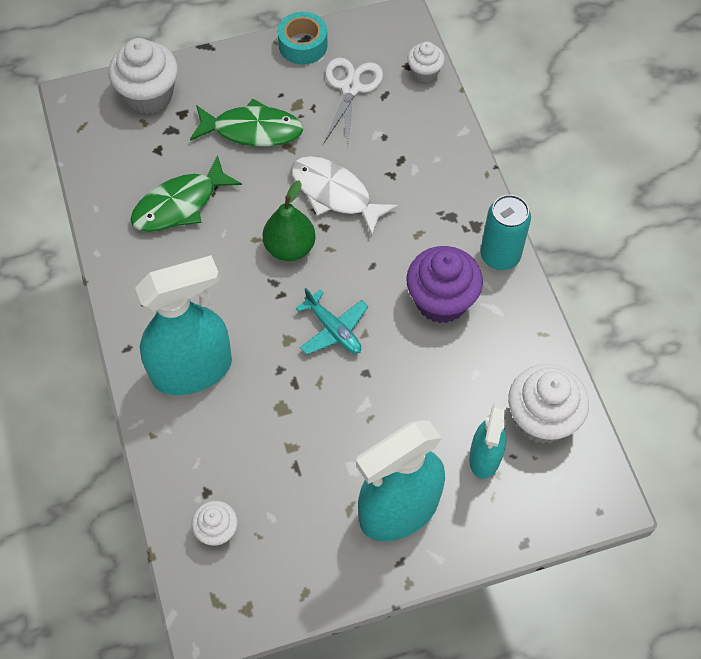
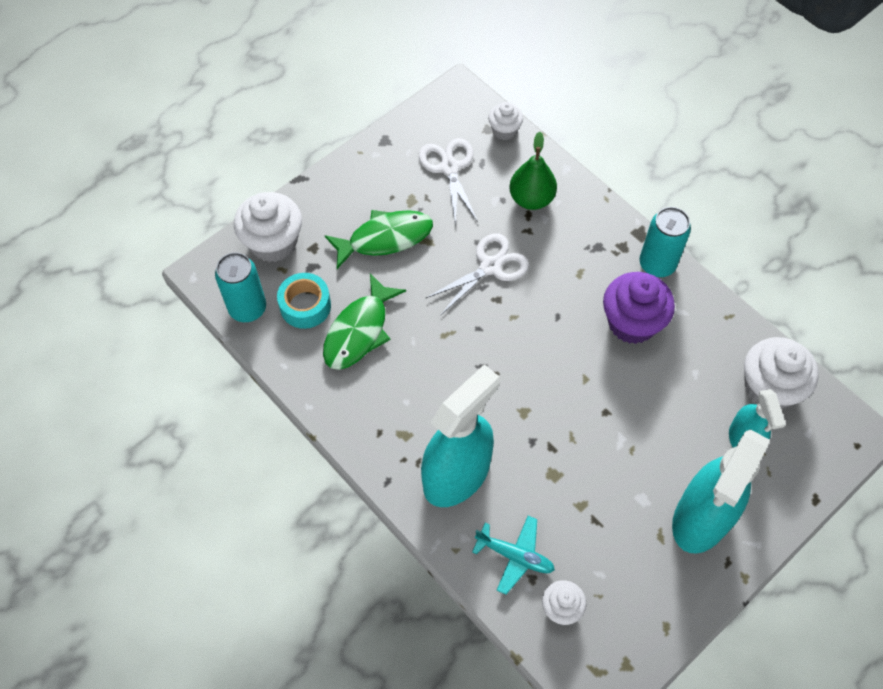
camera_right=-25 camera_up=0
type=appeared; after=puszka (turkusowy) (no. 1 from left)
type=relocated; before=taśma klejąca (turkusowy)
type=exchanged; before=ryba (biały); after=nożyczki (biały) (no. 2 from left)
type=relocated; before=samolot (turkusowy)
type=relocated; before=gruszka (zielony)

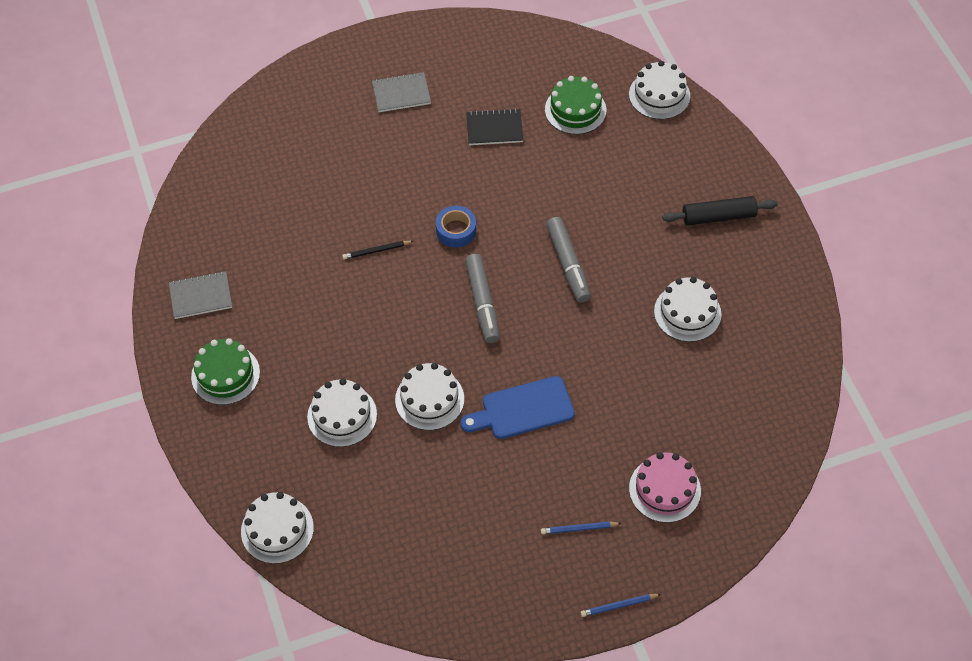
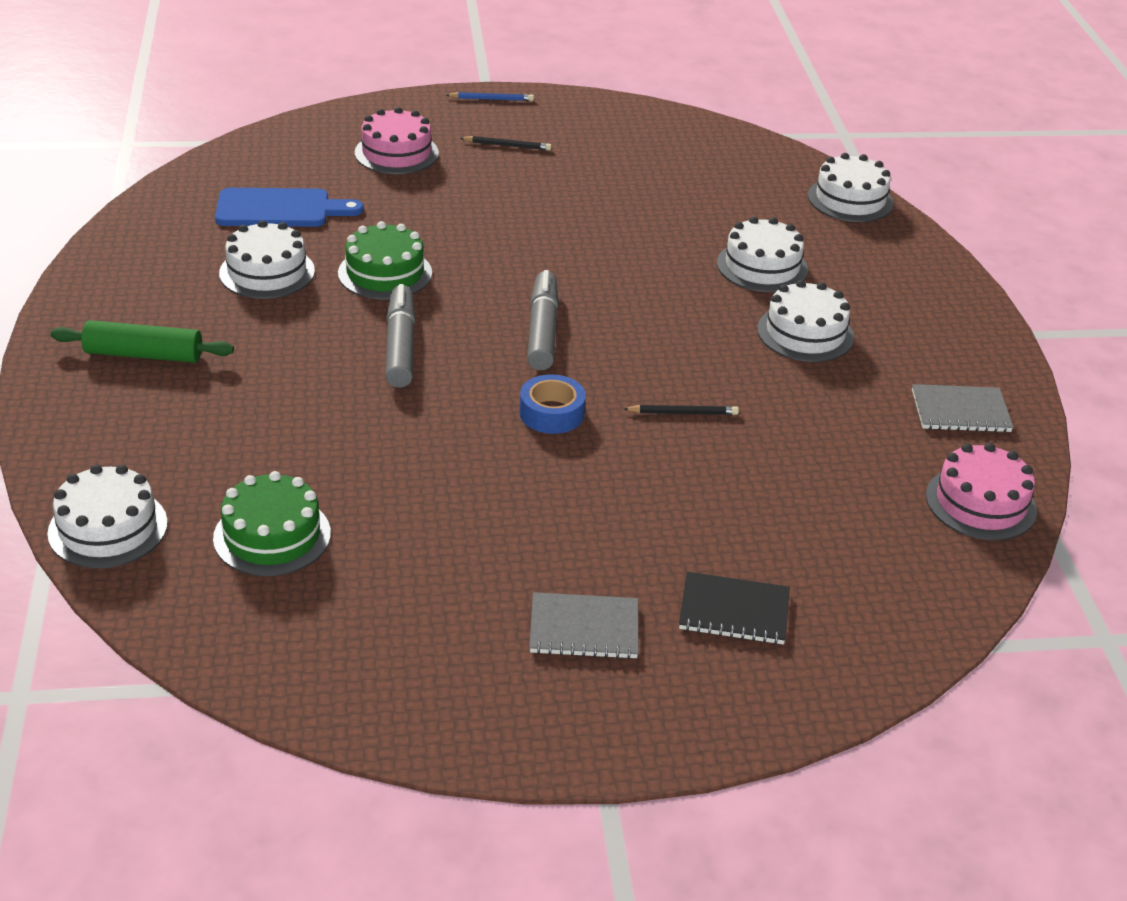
camera_right=-170 camera_up=-20
type=colour; before=wałek do ciasta (czarny); after=wałek do ciasta (zielony)
type=relocated; before=deska do krojenia (niebieski)
type=relocated; before=tort (zielony) (no. 1 from left in the first image); after=tort (zielony) (no. 2 from left)
type=colour; before=ołówek (niebieski) (no. 1 from left); after=ołówek (czarny) (no. 1 from left)
type=relocated; before=zeszyt (czarny)
type=relocated; before=tort (biały) (no. 3 from left in the first image); after=tort (biały) (no. 4 from left)
type=appeared; after=tort (różowy) (no. 2 from left)

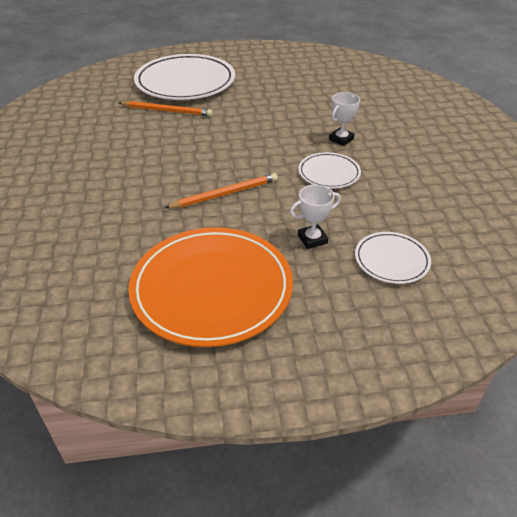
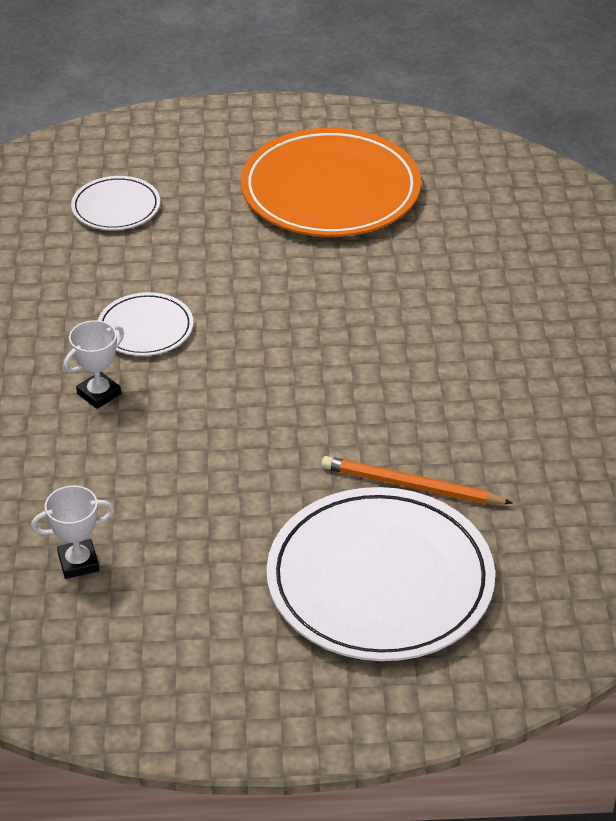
camera_right=-175 camera_up=0
type=relocated; before=puchar (biały) (no. 1 from left)
type=missing; before=ołówek (pomarańczowy) (no. 2 from left)

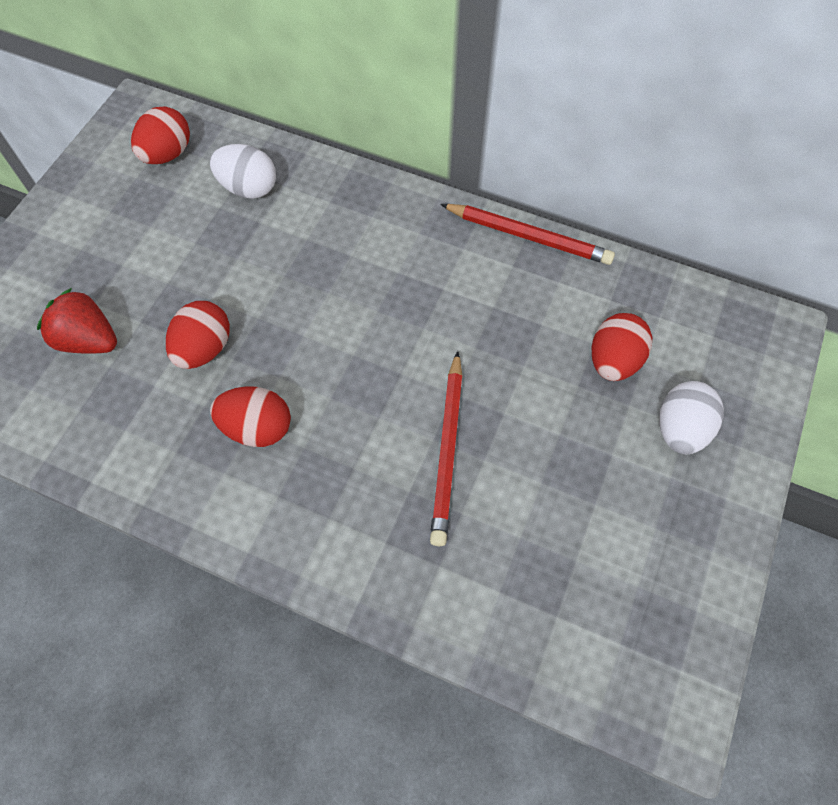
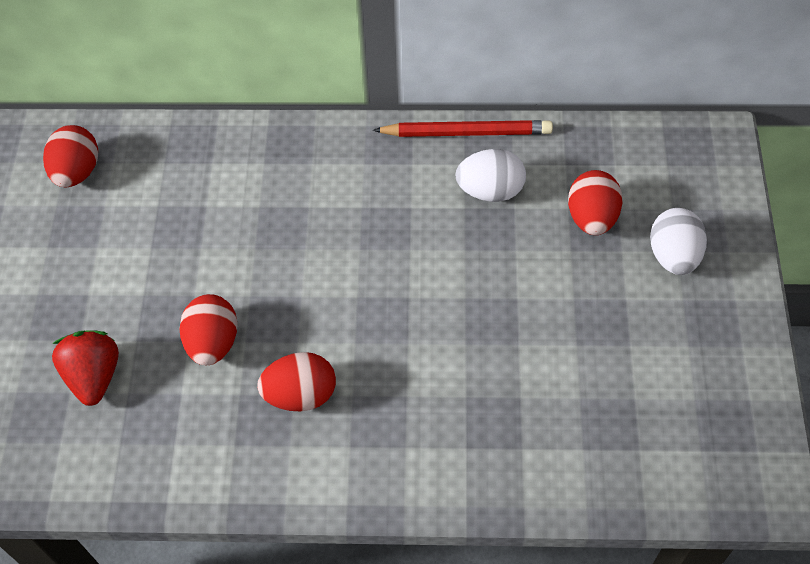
camera_right=-20 camera_up=-5
type=spun; before=truskawka (czerwony); turn=75
type=relocated; before=jajko (biały) (no. 1 from left)
type=missing; before=ołówek (czerwony) (no. 1 from left)

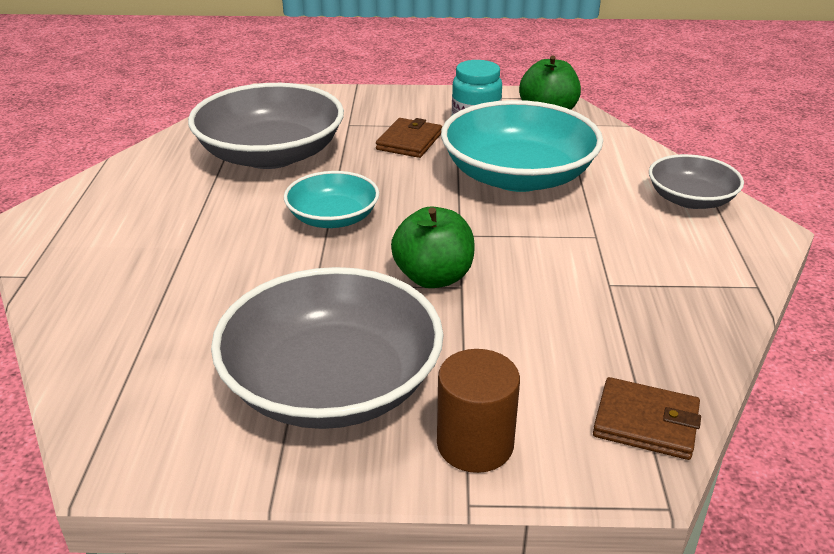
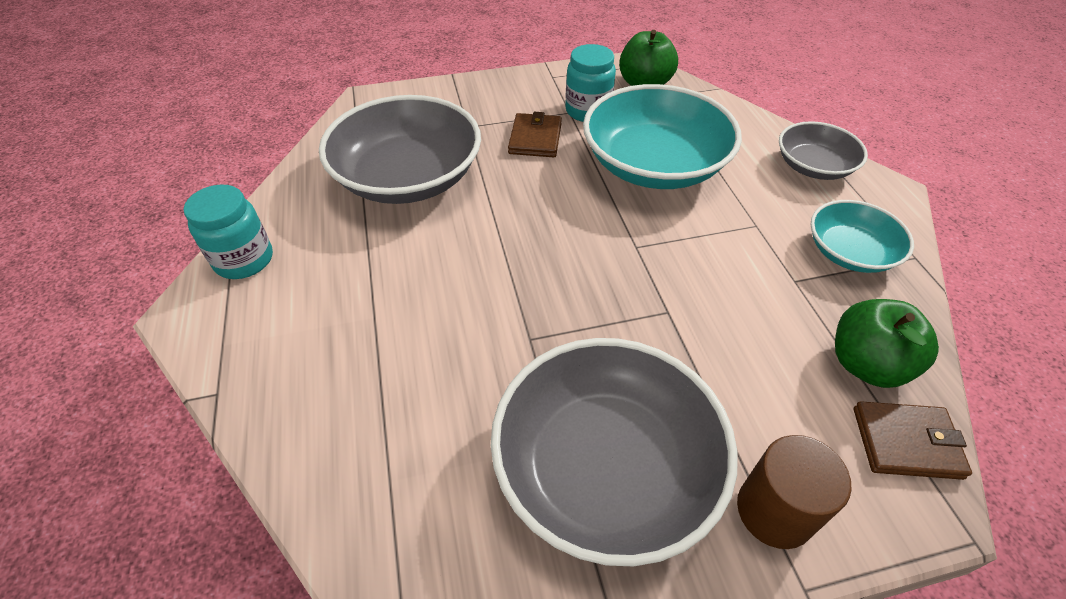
camera_right=-15 camera_up=15
type=appeared; after=słoik (turkusowy) (no. 1 from left)
type=relocated; before=miska (turkusowy) (no. 1 from left in the first image); after=miska (turkusowy) (no. 2 from left)
type=relocated; before=jabłko (zielony) (no. 1 from left in the first image); after=jabłko (zielony) (no. 2 from left)

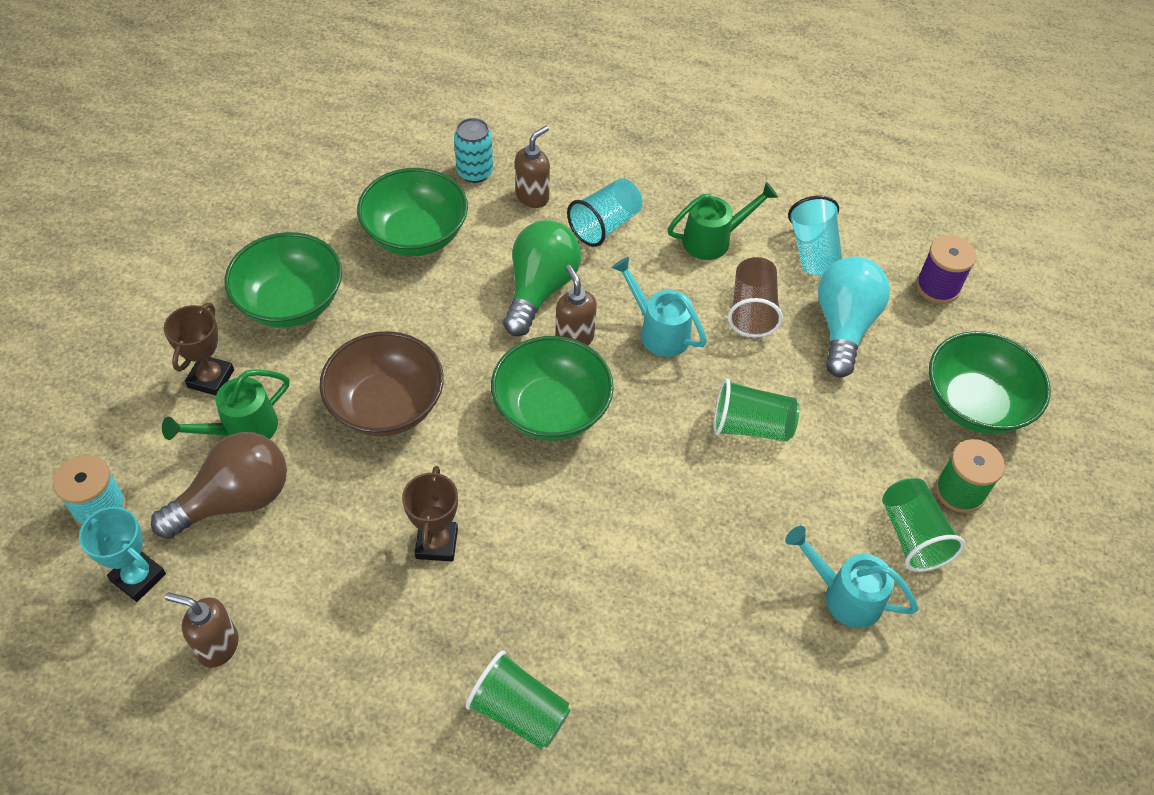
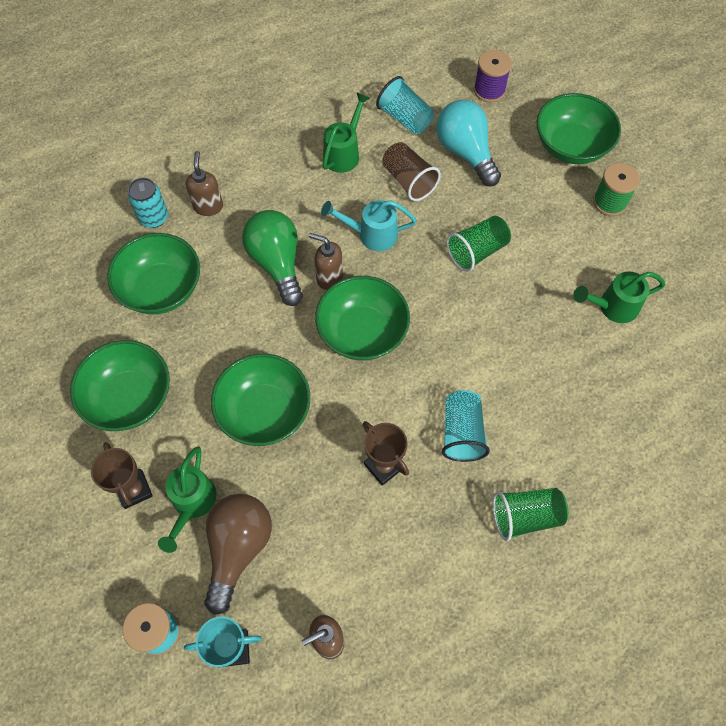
camera_right=-40 camera_up=10
type=colour; before=miska (brązowy); after=miska (zielony) (no. 3 from left)
type=relocated; before=szklanka (turkusowy) (no. 1 from left in the first image); after=szklanka (turkusowy) (no. 2 from left)
type=colour; before=konewka (turkusowy) (no. 2 from left); after=konewka (zielony) (no. 3 from left)
type=missing; before=szklanka (zielony) (no. 3 from left)

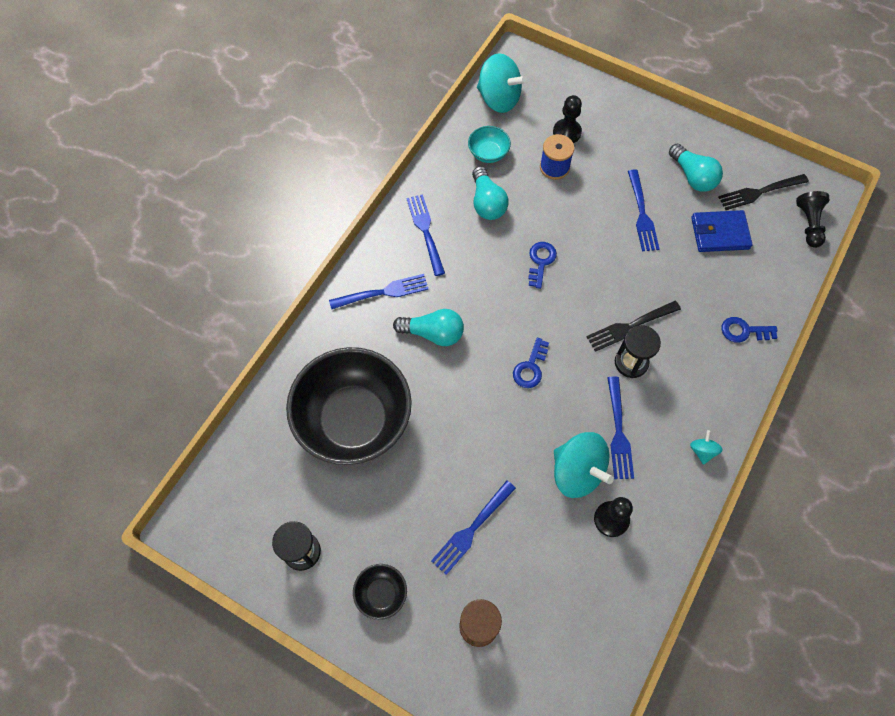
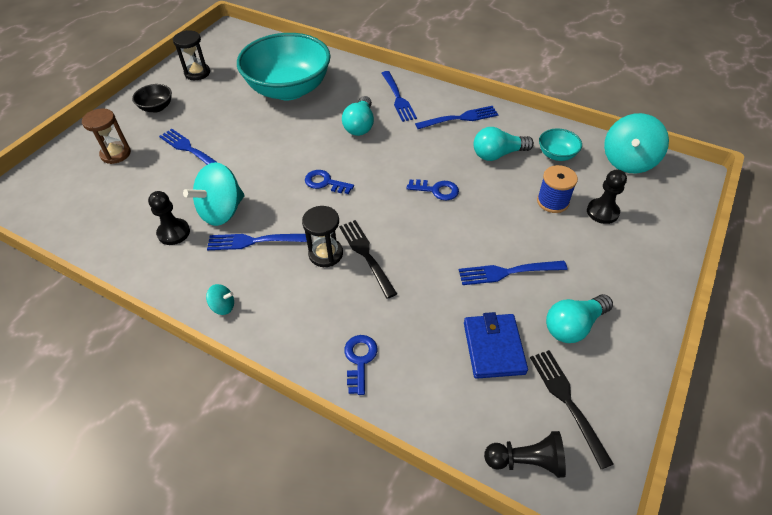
camera_right=90 camera_up=-15
type=colour; before=miska (czarny) (no. 1 from left); after=miska (turkusowy) (no. 1 from left)

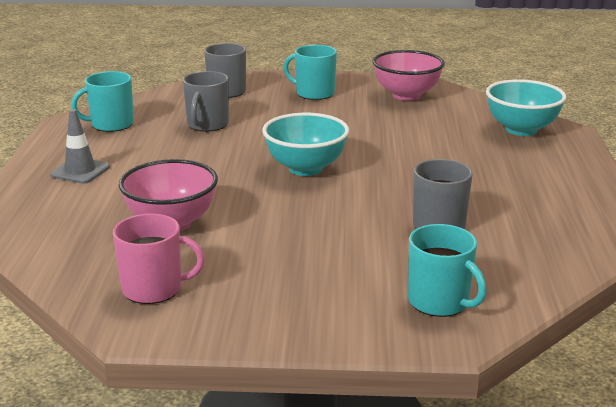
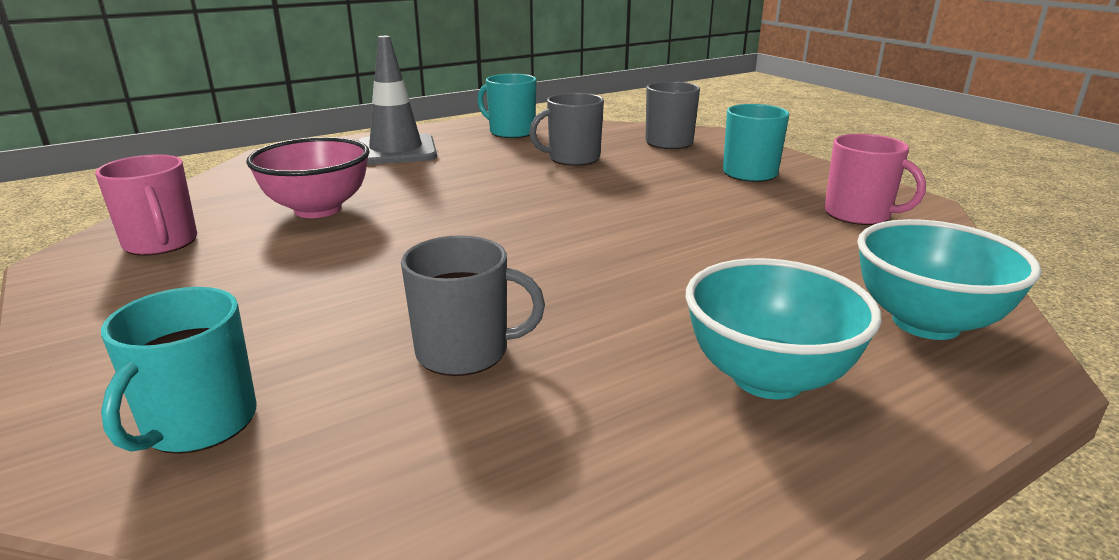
camera_right=55 camera_up=0
type=size; before=pachołek (szary); scale=1.59
type=relocated; before=miska (turkusowy) (no. 1 from left)
type=exchanged; before=miska (różowy) (no. 2 from left); after=kubek (różowy) (no. 2 from left)

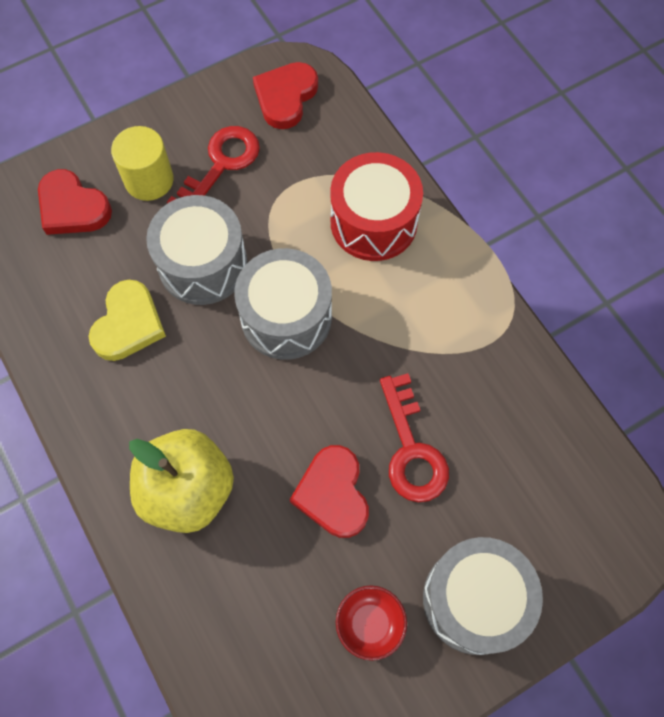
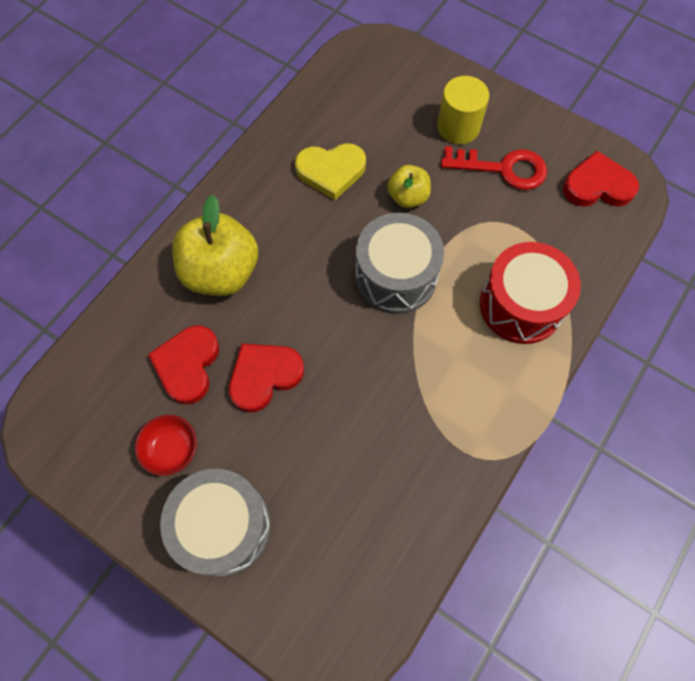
camera_right=65 camera_up=0
type=relocated; before=serce (czerwony) (no. 1 from left)
type=exchanged; before=bęben (szary) (no. 1 from left); after=jabłko (żółty) (no. 2 from left)
type=missing; before=klucz (czerwony) (no. 2 from left)

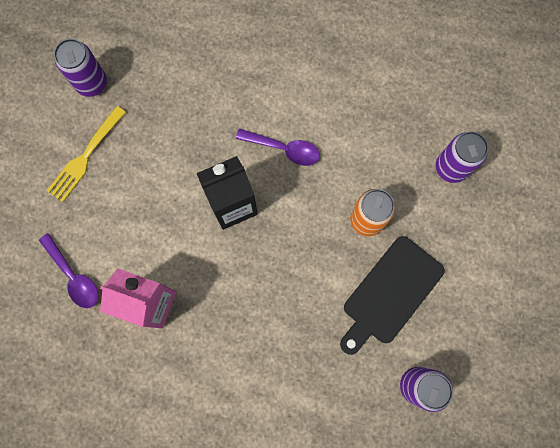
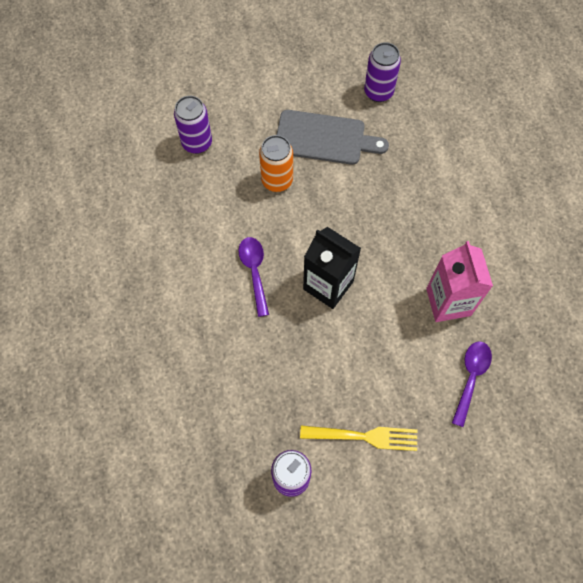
camera_right=-120 camera_up=-10
type=colour; before=deska do krojenia (czarny); after=deska do krojenia (szary)

